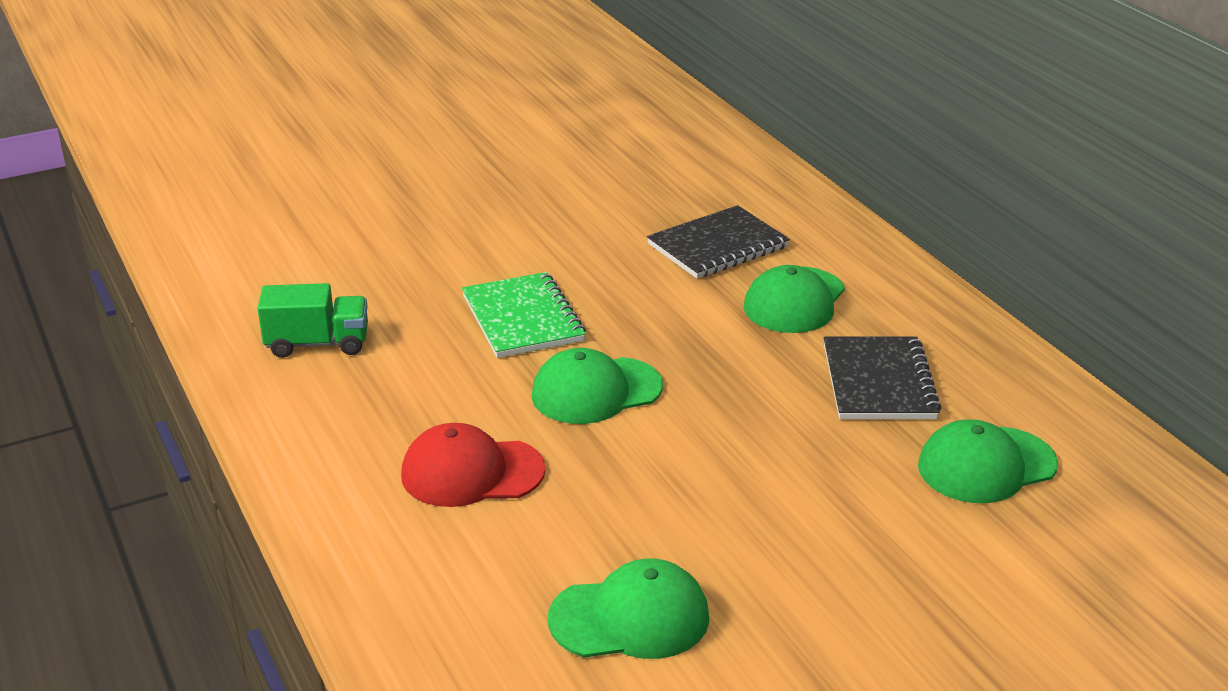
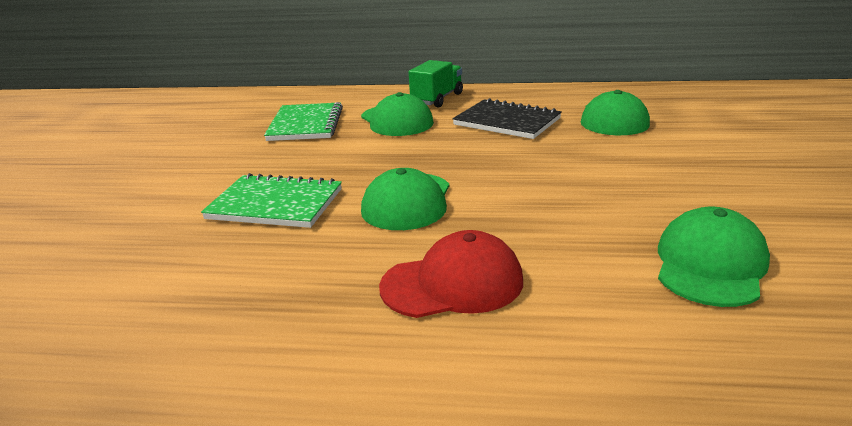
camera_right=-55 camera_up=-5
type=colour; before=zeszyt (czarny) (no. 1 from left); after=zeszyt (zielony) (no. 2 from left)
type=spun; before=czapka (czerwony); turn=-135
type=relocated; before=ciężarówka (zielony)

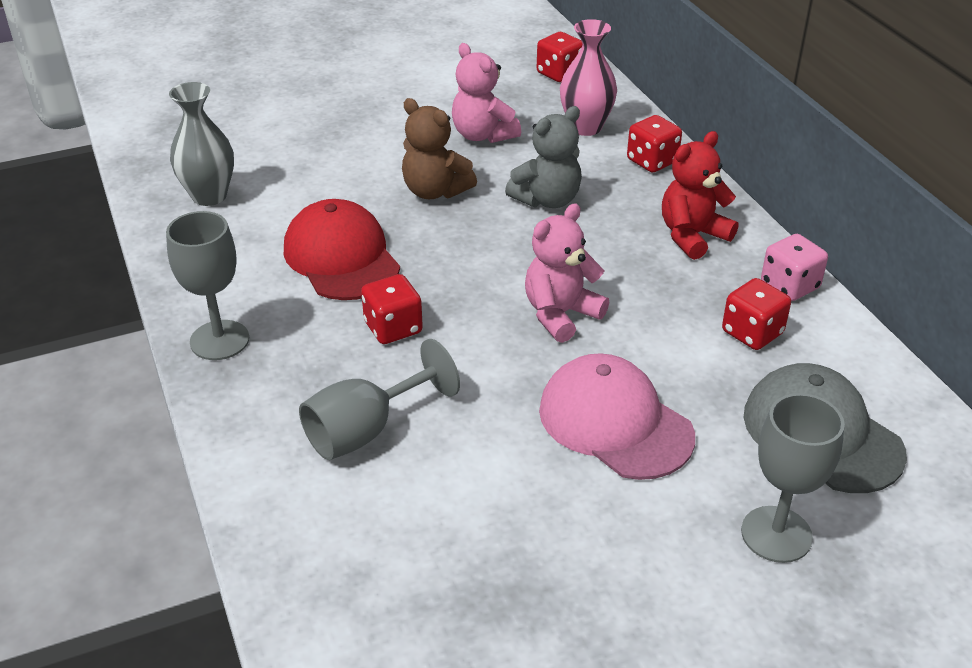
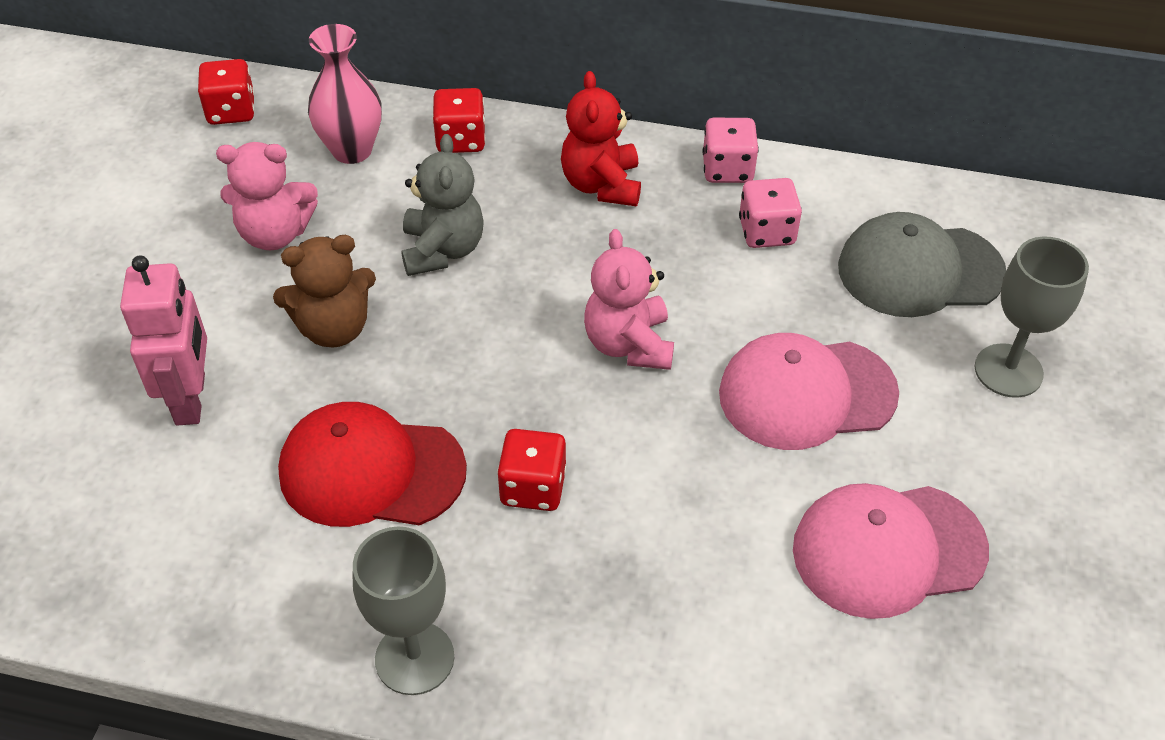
camera_right=-55 camera_up=10
type=appeared; after=robot (różowy)
type=colour; before=kostka do gry (czerwony) (no. 4 from left); after=kostka do gry (różowy) (no. 2 from left)
type=appeared; after=czapka (różowy) (no. 2 from left)
type=missing; before=wazon (szary)
type=missing; before=kielich (szary) (no. 2 from left)

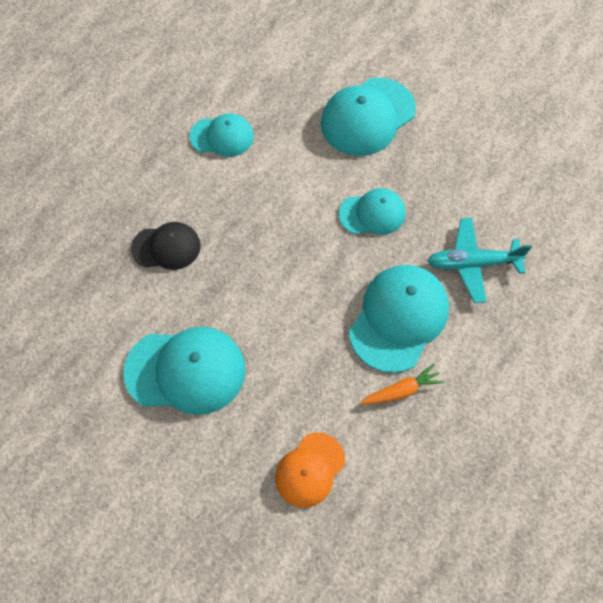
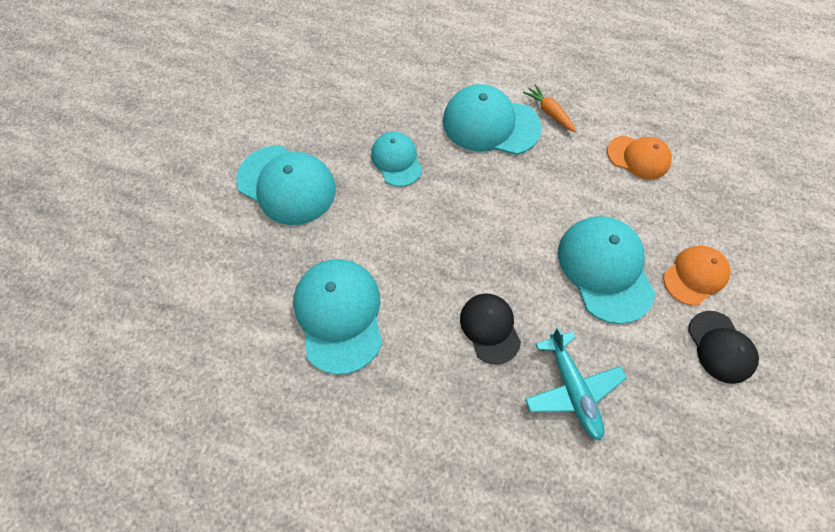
camera_right=-105 camera_up=0
type=size; before=czapka (turkusowy) (no. 2 from left); scale=1.63
type=relocated; before=samolot (turkusowy)
type=appeared; after=czapka (pomarańczowy) (no. 2 from left)
type=appeared; after=czapka (czarny) (no. 2 from left)

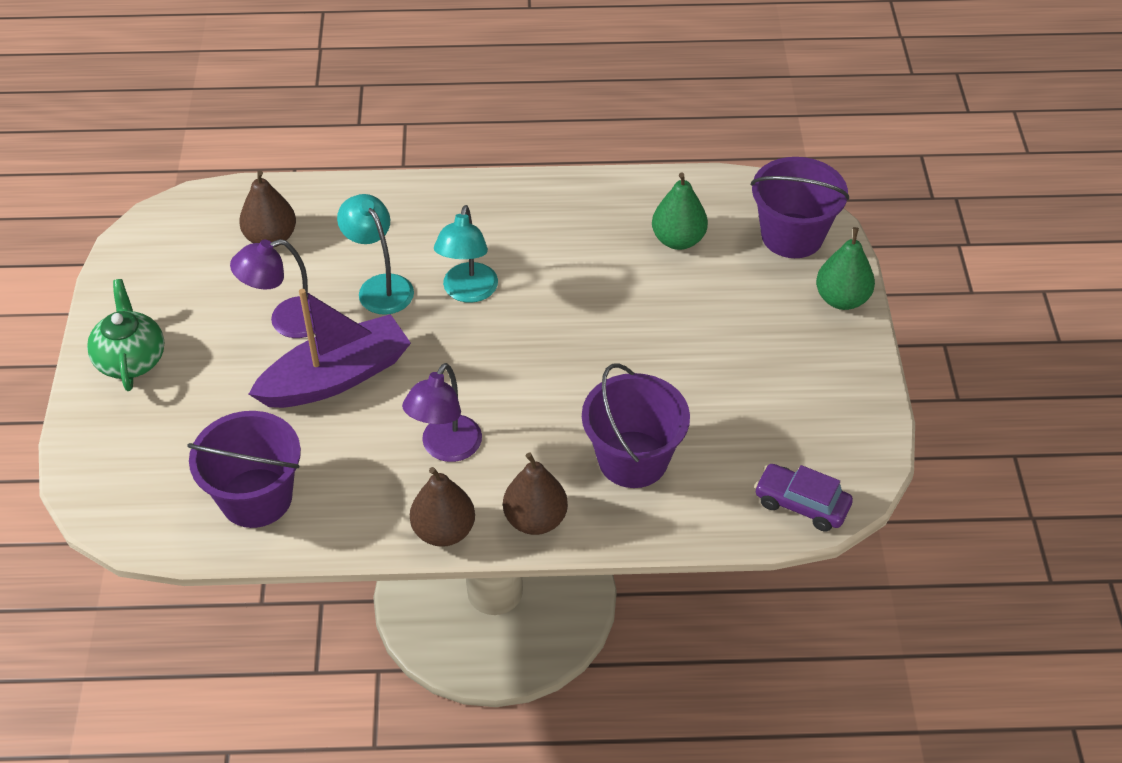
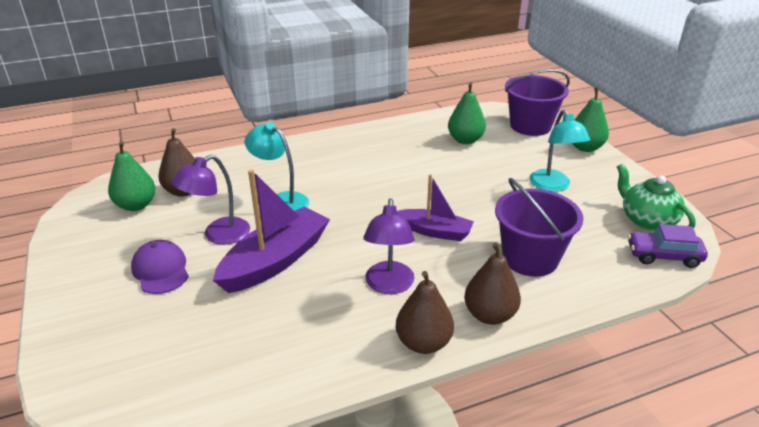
camera_right=-20 camera_up=-15
type=appeared; after=gruszka (zielony) (no. 1 from left)
type=appeared; after=czapka (fioletowy)
type=appeared; after=łódka (fioletowy) (no. 2 from left)
type=relocated; before=lampka (turkusowy) (no. 2 from left)
type=relocated; before=imbryk (zielony)
type=missing; before=wiadro (fioletowy) (no. 1 from left)

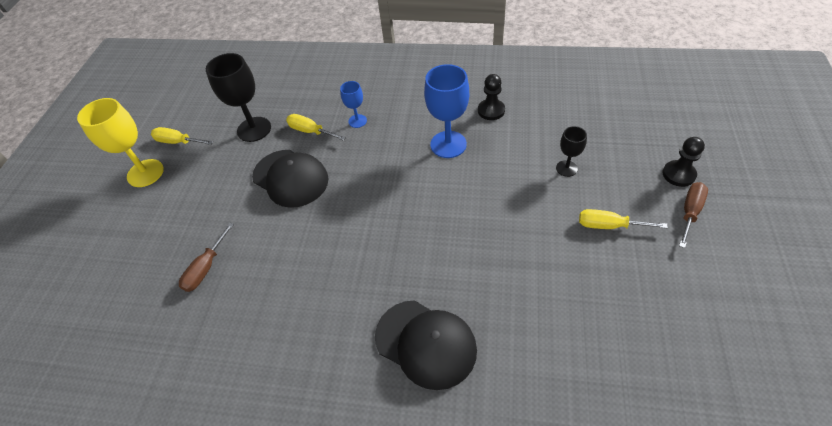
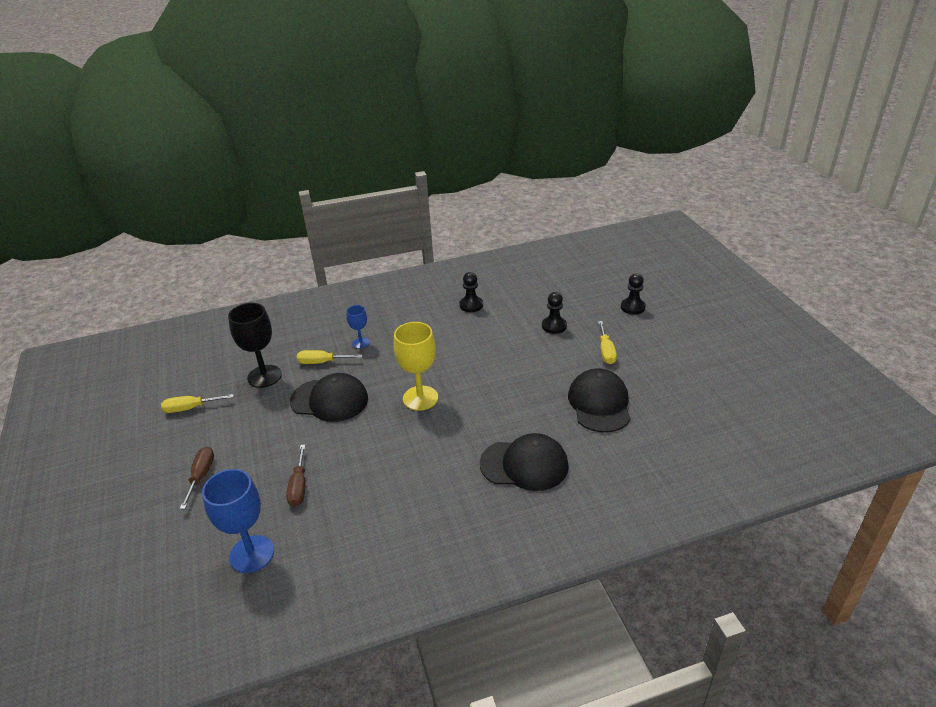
camera_right=-30 camera_up=-15
type=relocated; before=śrubokręt (brązowy) (no. 2 from left in the first image); after=śrubokręt (brązowy) (no. 1 from left)
type=relocated; before=kielich (niebieski) (no. 2 from left in the first image); after=kielich (niebieski) (no. 1 from left)
type=relocated; before=kielich (żółty)
type=exchanged; before=kielich (czarny) (no. 2 from left); after=pionek (czarny) (no. 2 from left)
type=appeared; after=czapka (czarny) (no. 3 from left)
type=spun; before=śrubokręt (żółty) (no. 3 from left); turn=-75

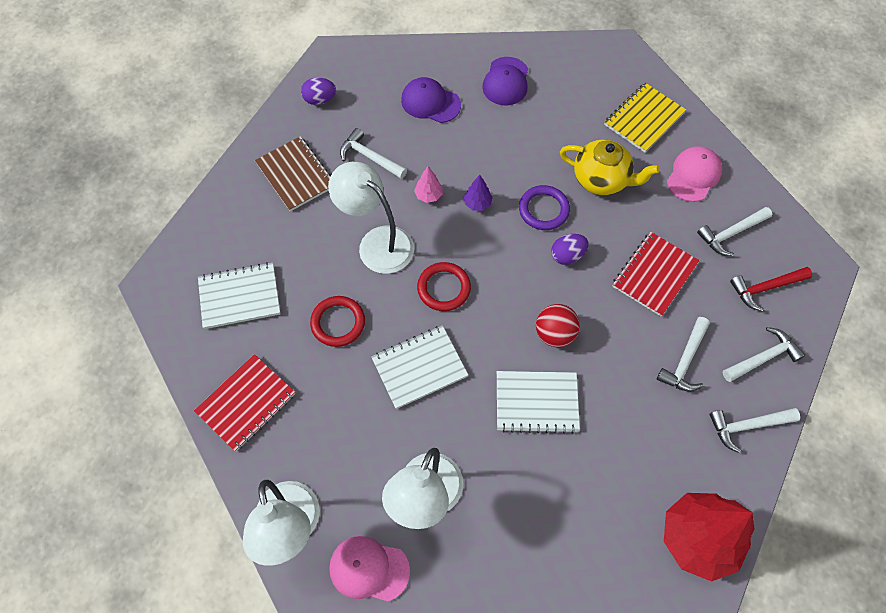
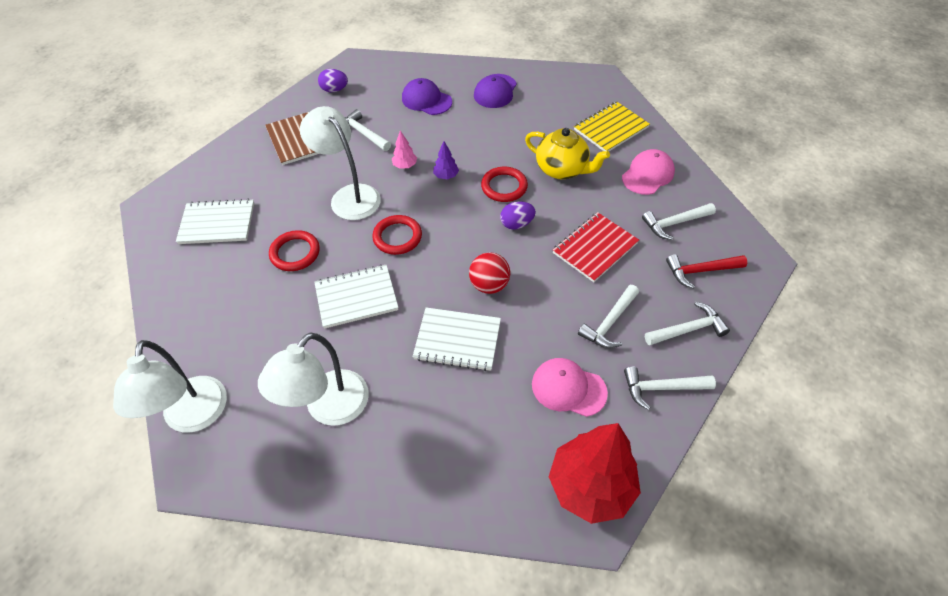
camera_right=10 camera_up=-10
type=colour; before=pierścień (fioletowy); after=pierścień (czerwony) (no. 3 from left)
type=relocated; before=czapka (różowy) (no. 1 from left)
type=missing; before=zeszyt (czerwony) (no. 1 from left)

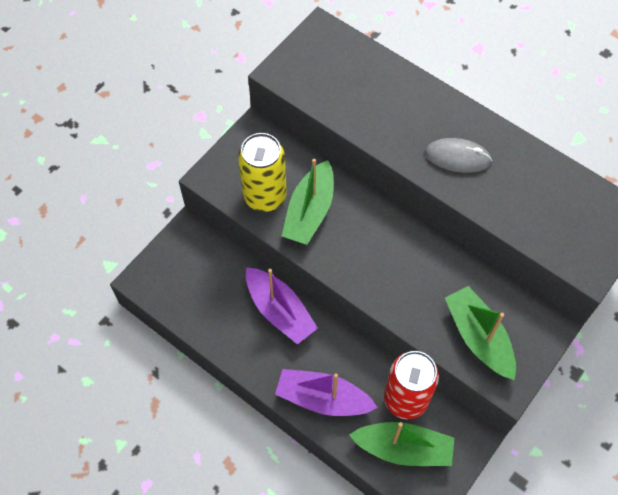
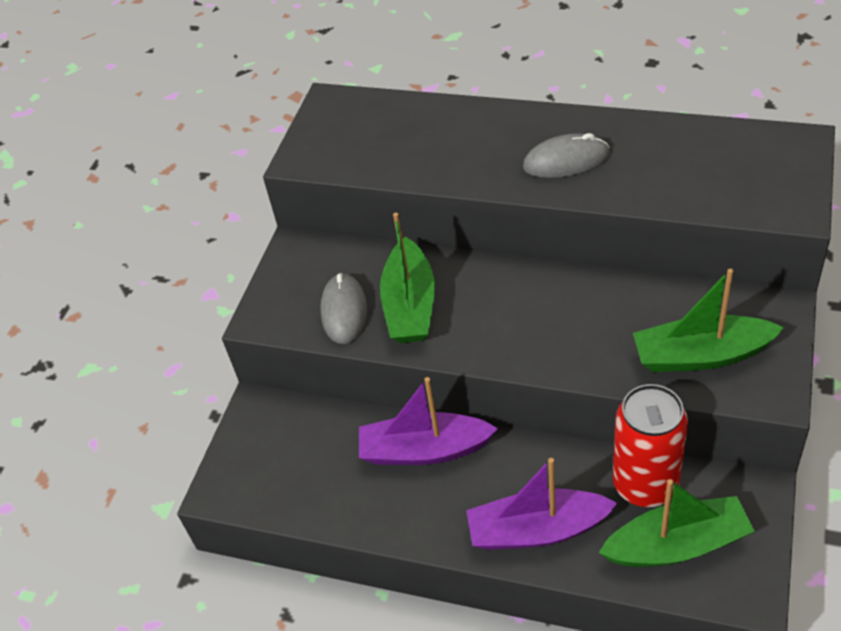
camera_right=-15 camera_up=-15
type=exchanged; before=puszka (żółty); after=myszka (szary) (no. 1 from left)
type=spun; before=łódka (fioletowy) (no. 1 from left); turn=150
type=spun; before=łódka (zielony) (no. 3 from left); turn=-45

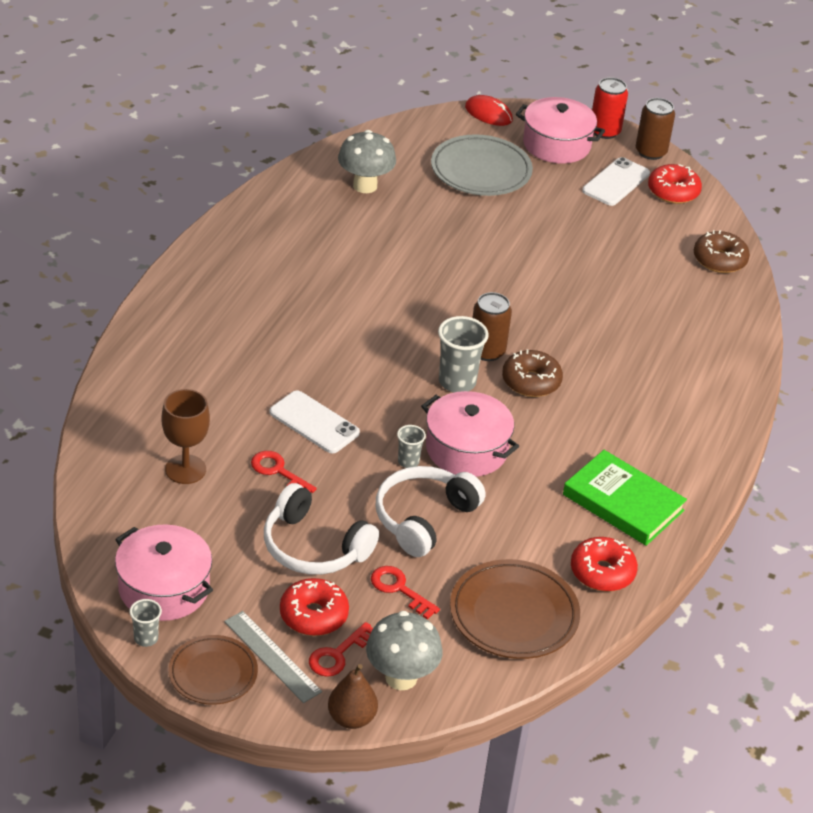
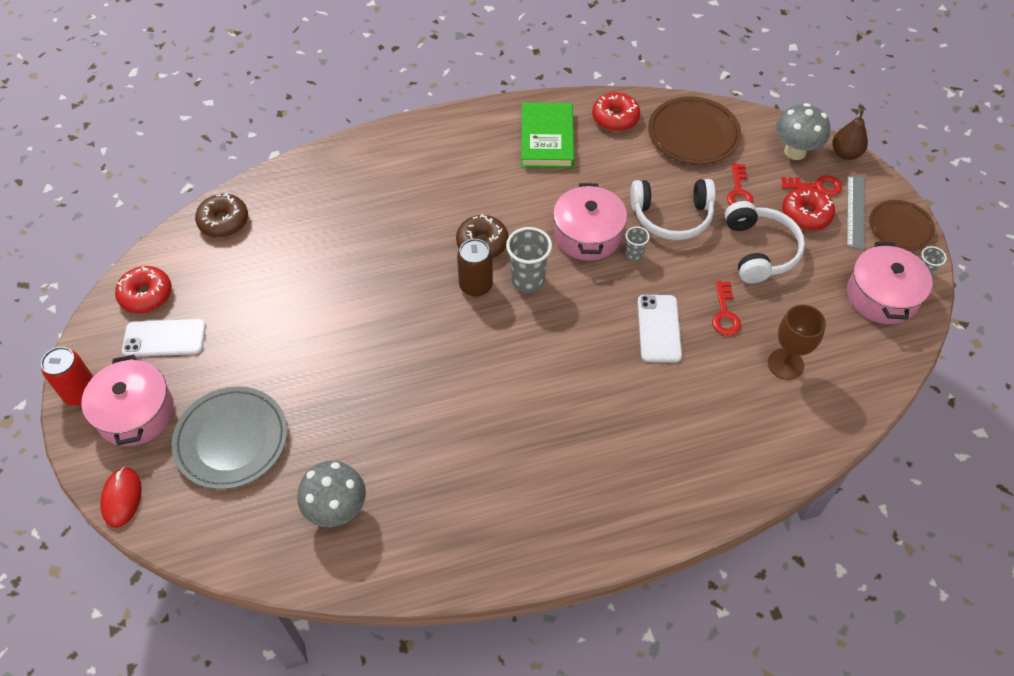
camera_right=-125 camera_up=15
type=missing; before=puszka (brązowy) (no. 2 from left)

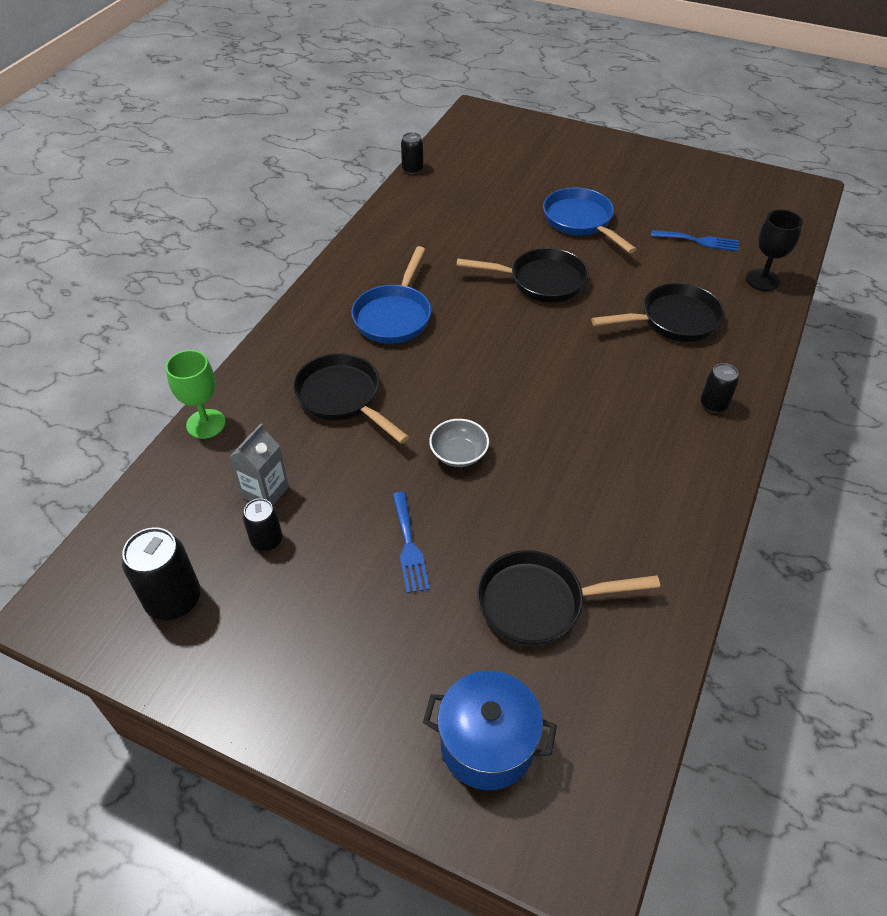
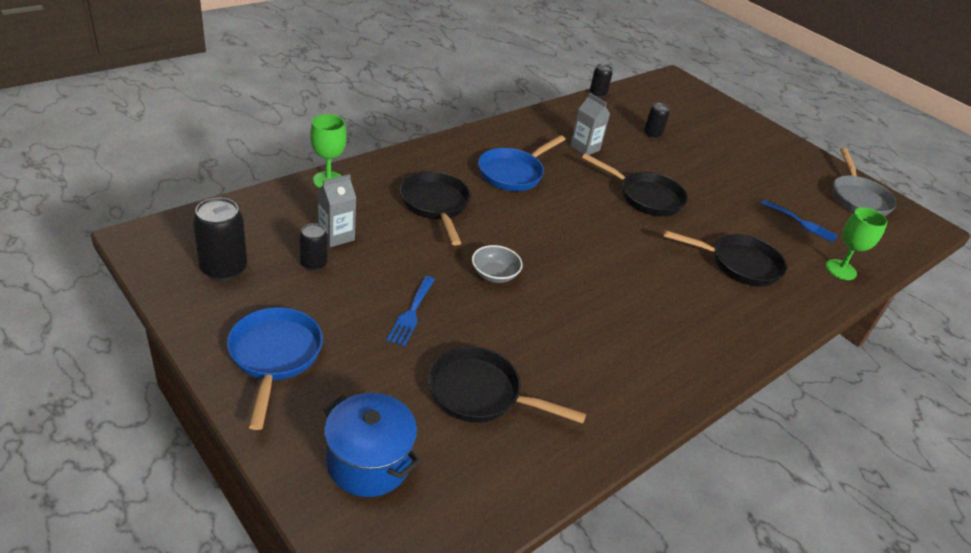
camera_right=20 camera_up=-10
type=relocated; before=patelnia (niebieski) (no. 2 from left in the first image); after=patelnia (niebieski) (no. 1 from left)
type=appeared; after=karton mleka (szary) (no. 2 from left)
type=relocated; before=puszka (czarny) (no. 4 from left)
type=colour; before=kielich (czarny); after=kielich (zielony) (no. 2 from left)
type=appeared; after=patelnia (szary)

